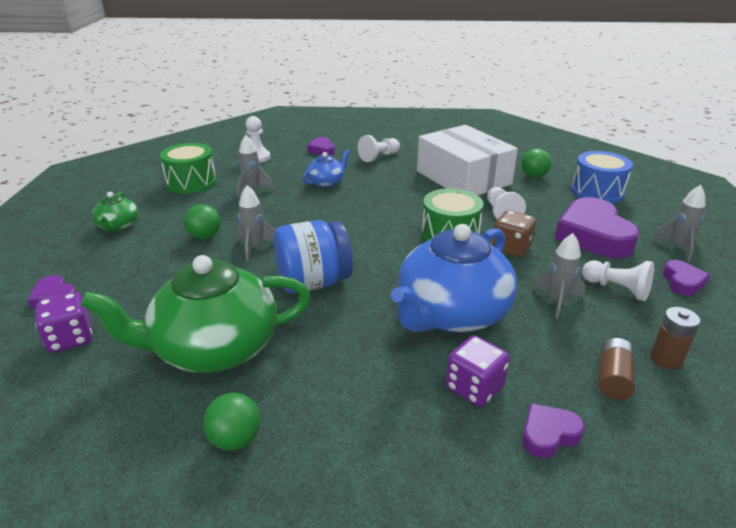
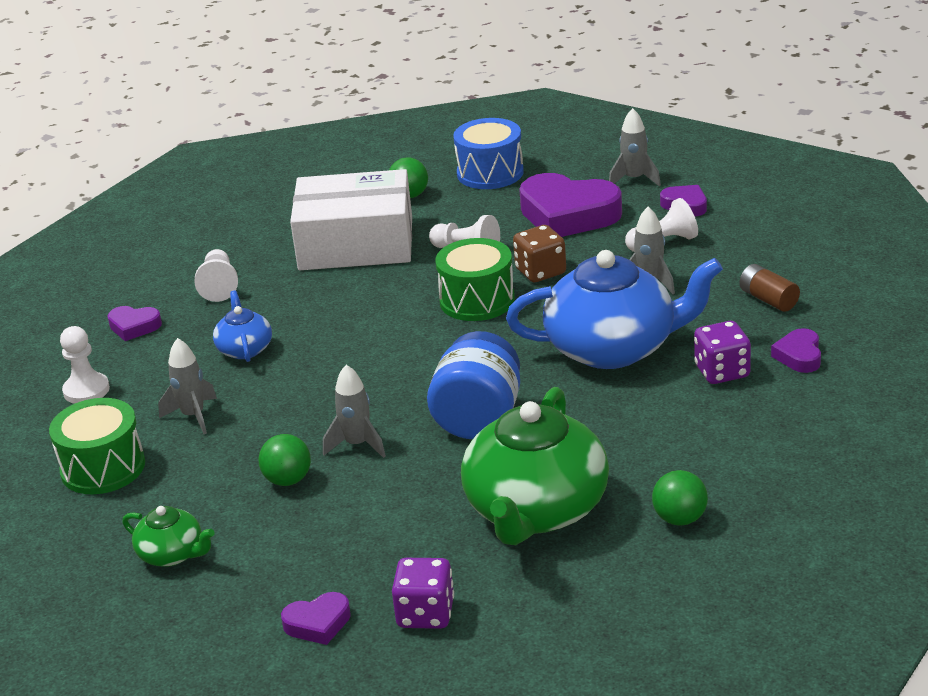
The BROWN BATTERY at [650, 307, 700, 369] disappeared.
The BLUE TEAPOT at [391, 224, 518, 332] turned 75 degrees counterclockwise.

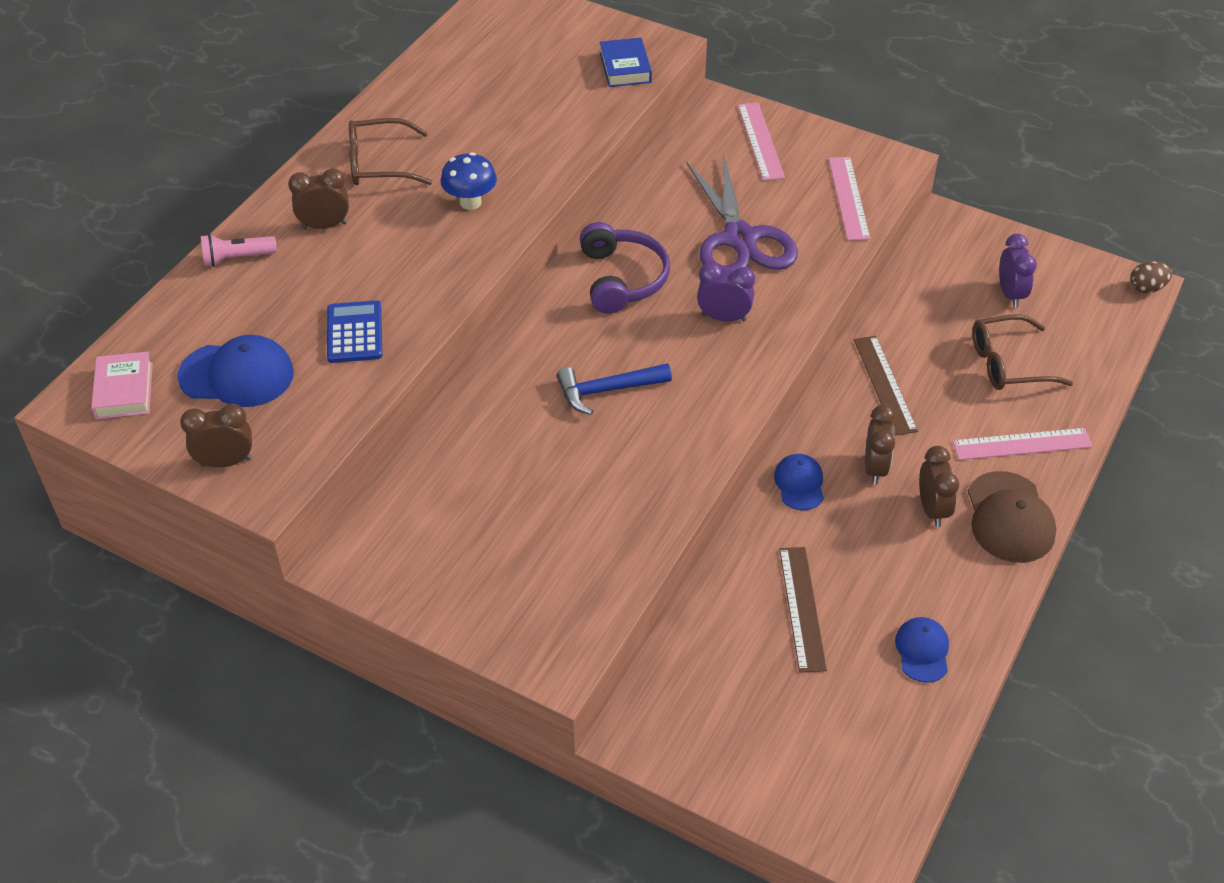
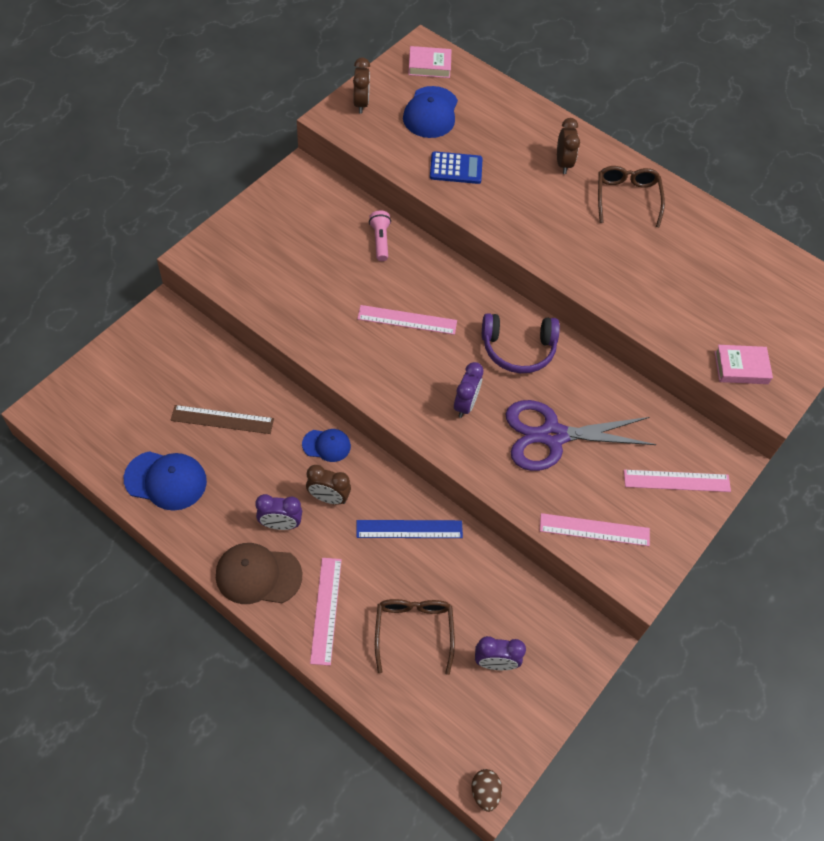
The BLUE MUSHROOM at [440, 152, 497, 210] disappeared.
The PINK FLASHLIGHT moved from [201, 234, 277, 267] to [369, 211, 391, 261].
The BLUE HAMMER at [557, 363, 672, 415] was replaced by the PINK RULER at [357, 305, 457, 335].
The BLUE BOOK at [600, 38, 652, 87] became the PINK BOOK at [714, 345, 773, 384].
The BROWN RULER at [854, 336, 918, 435] became the BLUE RULER at [356, 520, 463, 538].
The BROWN CLOCK at [919, 446, 959, 527] became the PURPLE CLOCK at [255, 494, 302, 530].
The BLUE CAP at [895, 617, 949, 683] changed to 1.65 times the size.

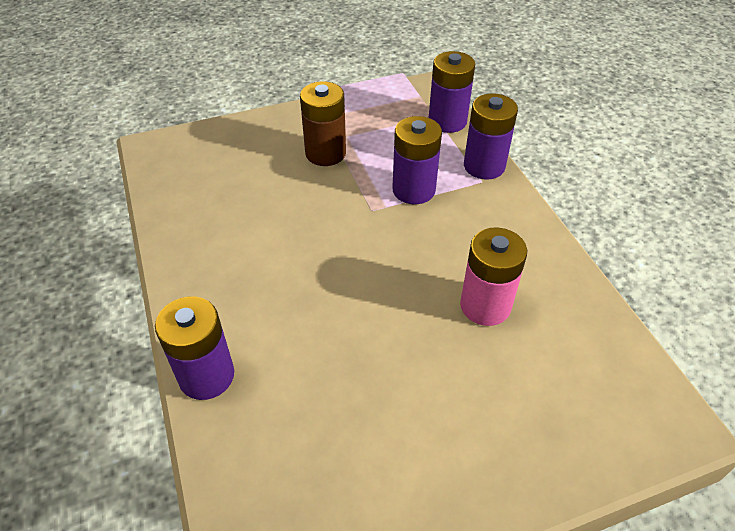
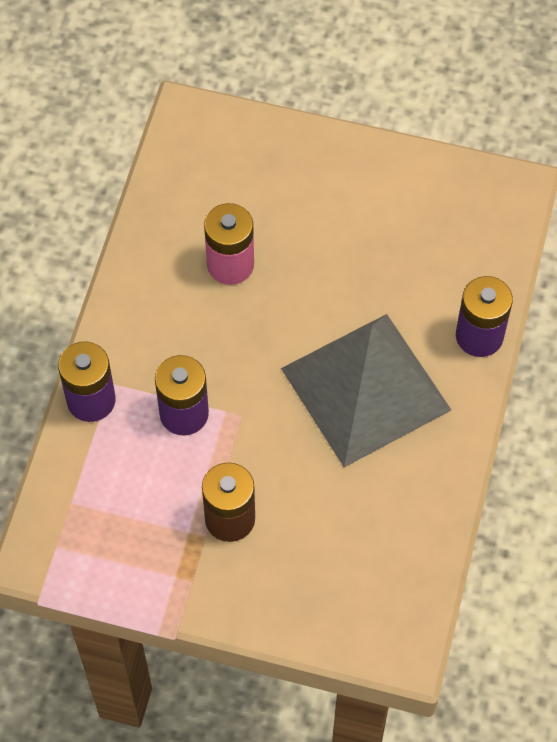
The PURPLE BATTERY at [429, 51, 475, 133] disappeared.
The GREY PYRAMID at [281, 314, 451, 467] appeared.

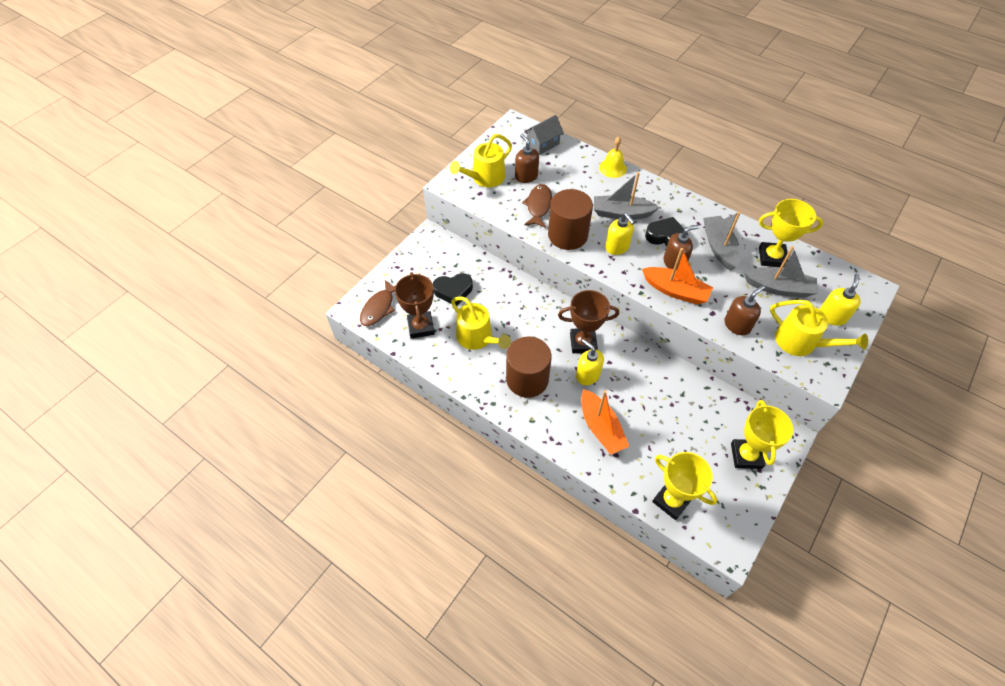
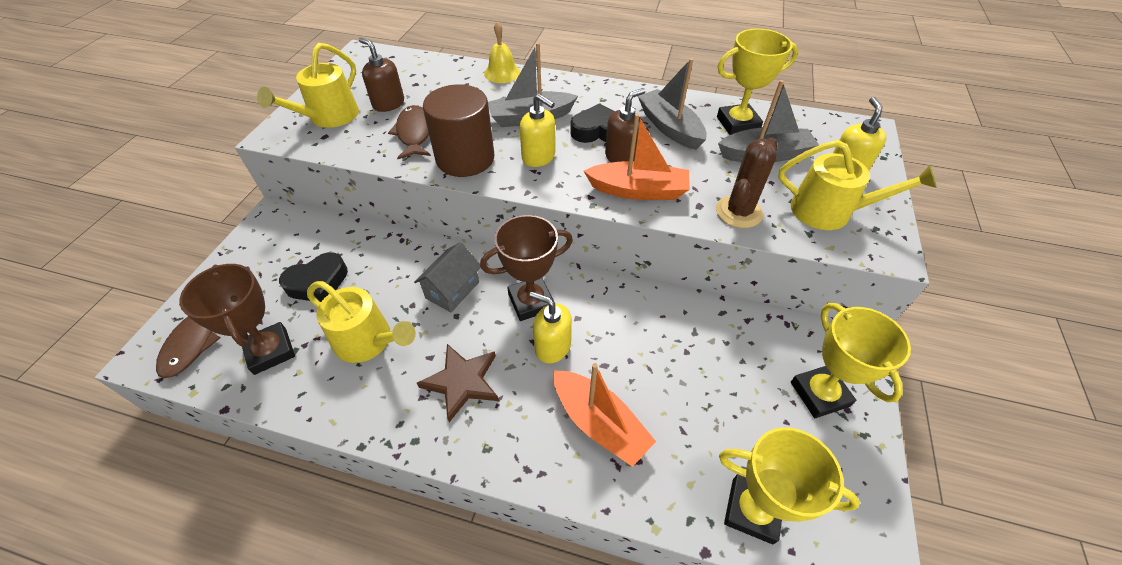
The GREY HOUSE moved from [524, 115, 564, 155] to [414, 242, 481, 312].
The BROWN CYLINDER at [506, 337, 552, 398] was replaced by the BROWN STAR at [417, 344, 499, 422].
The BROWN SOAP DISPENSER at [725, 285, 765, 335] was replaced by the BROWN CACTUS at [716, 138, 778, 228].

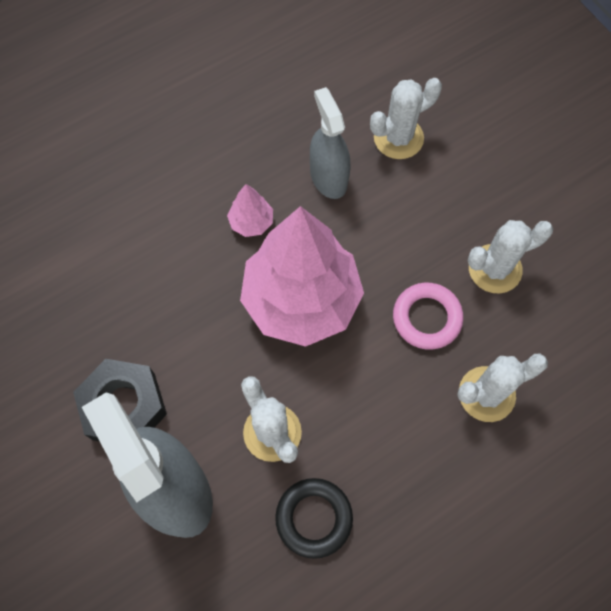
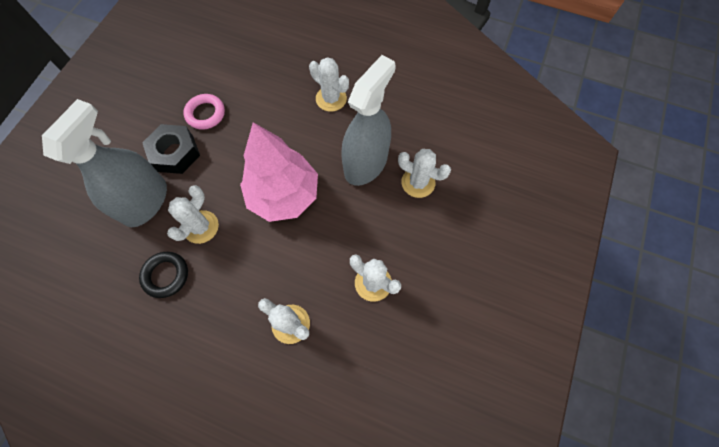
The PINK TREE at [227, 184, 273, 237] disappeared.
The WHITE CACTUS at [309, 57, 349, 112] appeared.
The PINK RING moved from [393, 282, 463, 350] to [183, 94, 225, 130].
The GREY SPRAY BOTTLE at [310, 87, 350, 199] changed to 1.65 times the size.

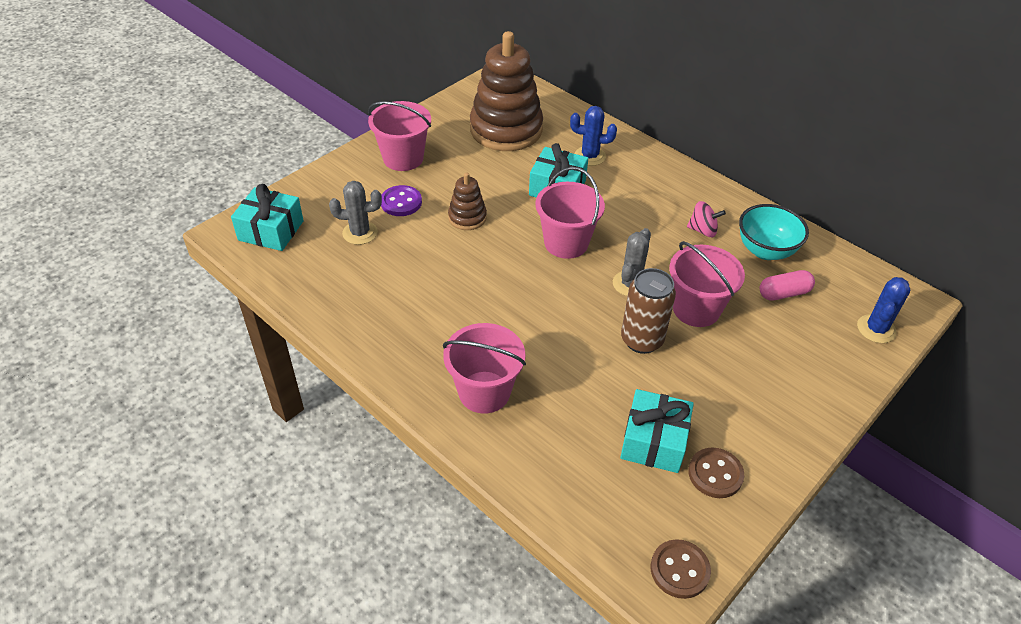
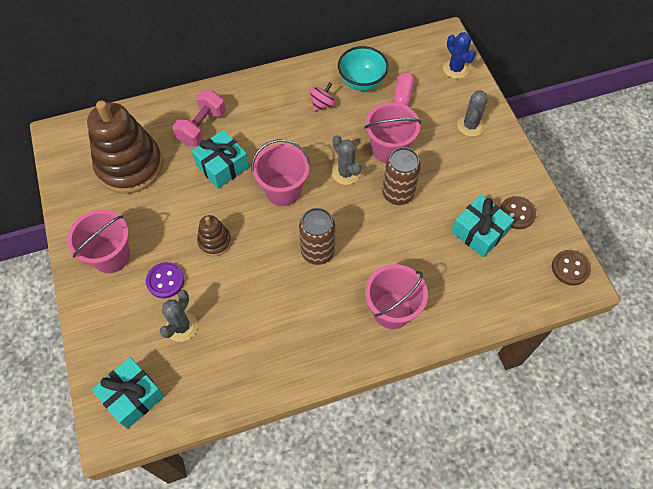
The BROWN CAN at [299, 208, 335, 265] appeared.
The GREY CACTUS at [457, 90, 488, 137] appeared.
The BLUE CACTUS at [570, 106, 617, 166] was replaced by the PINK DUMBBELL at [173, 90, 226, 147].

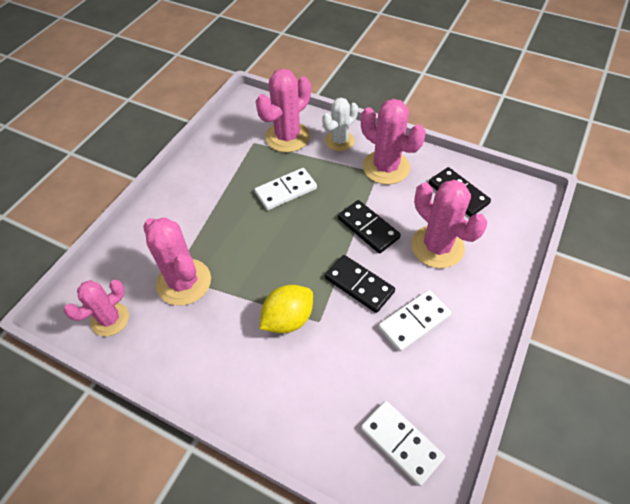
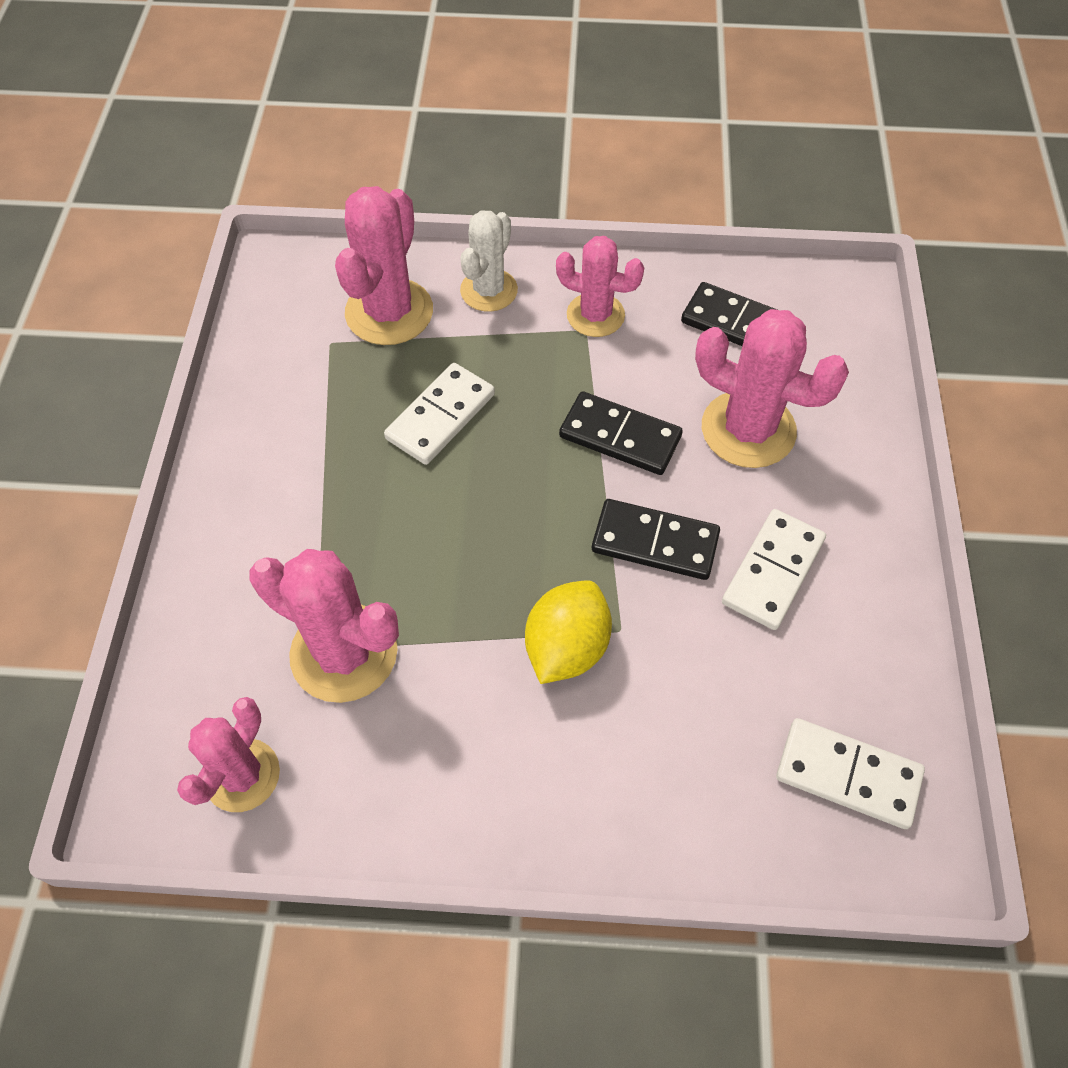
The PINK CACTUS at [361, 99, 425, 185] changed to 0.66 times the size.

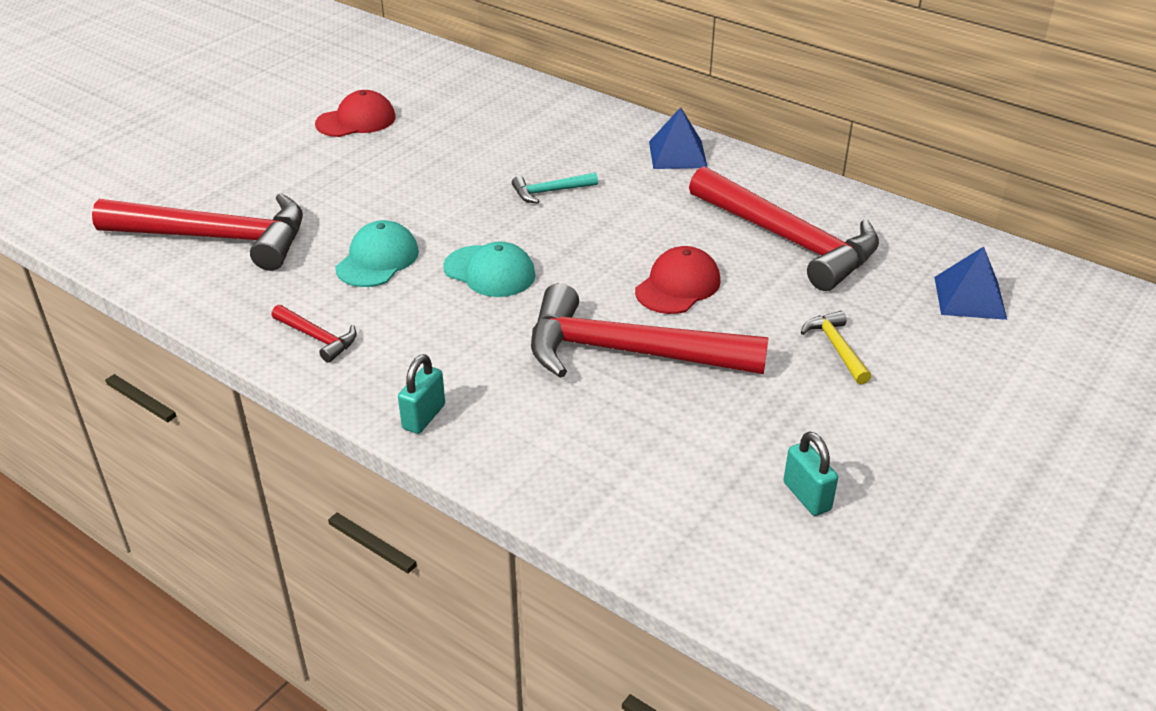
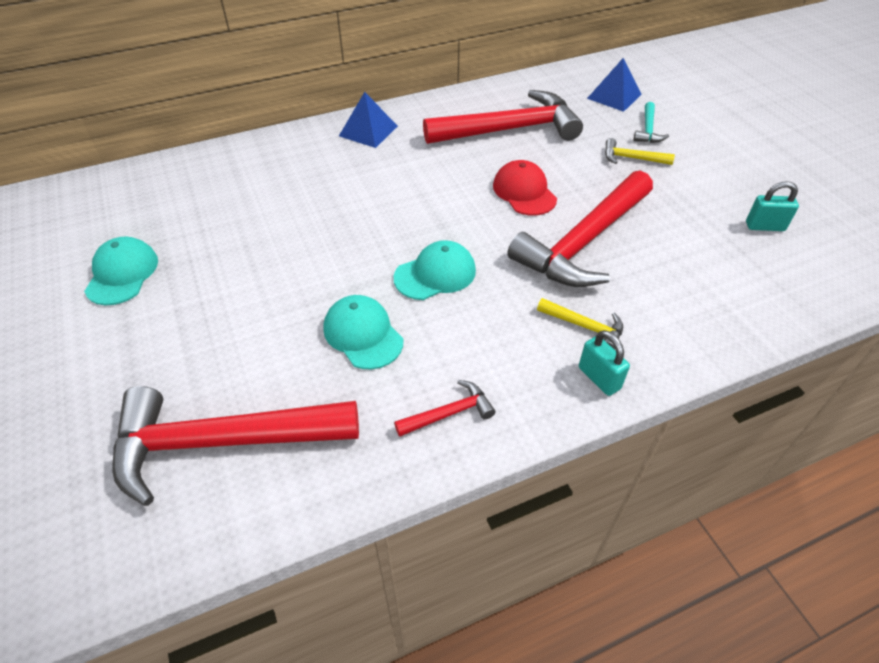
The YELLOW HAMMER at [537, 298, 623, 350] appeared.
The TURQUOISE HAMMER moved from [512, 172, 598, 203] to [633, 102, 669, 143].
The RED CAP at [315, 90, 396, 137] became the TURQUOISE CAP at [84, 237, 158, 305].
The RED HAMMER at [92, 193, 303, 271] turned 135 degrees counterclockwise.

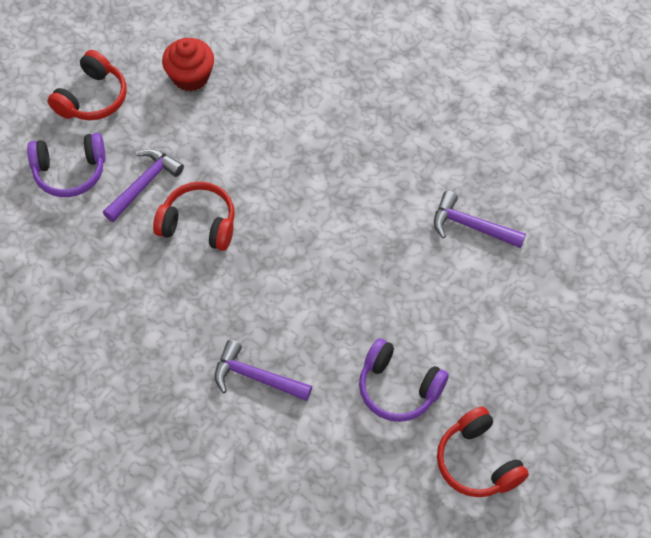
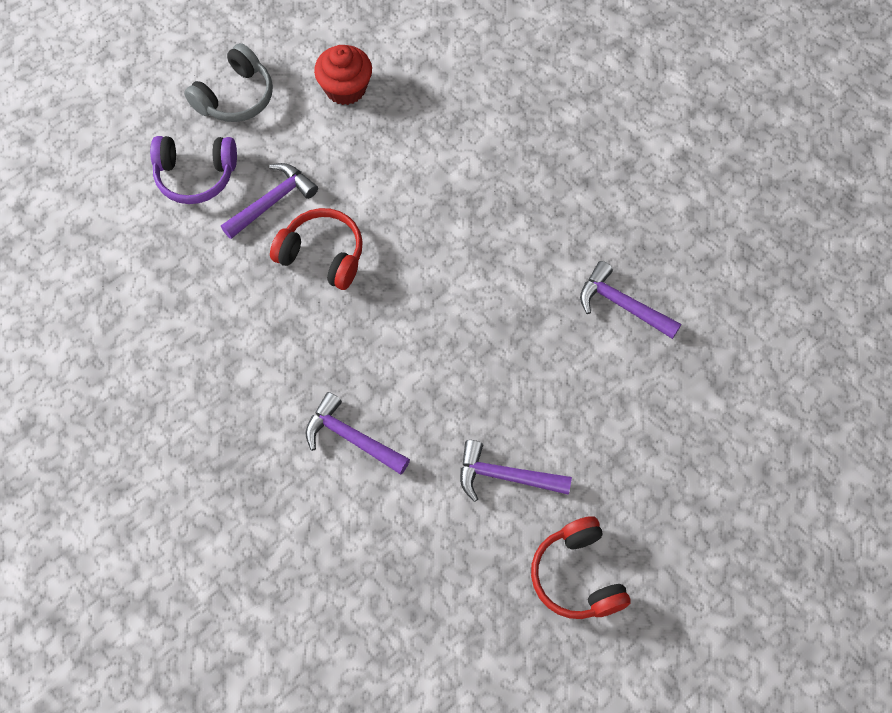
The PURPLE HEADPHONES at [359, 338, 449, 422] was replaced by the PURPLE HAMMER at [460, 440, 572, 502].
The RED HEADPHONES at [48, 50, 127, 120] became the GREY HEADPHONES at [184, 43, 273, 122].

